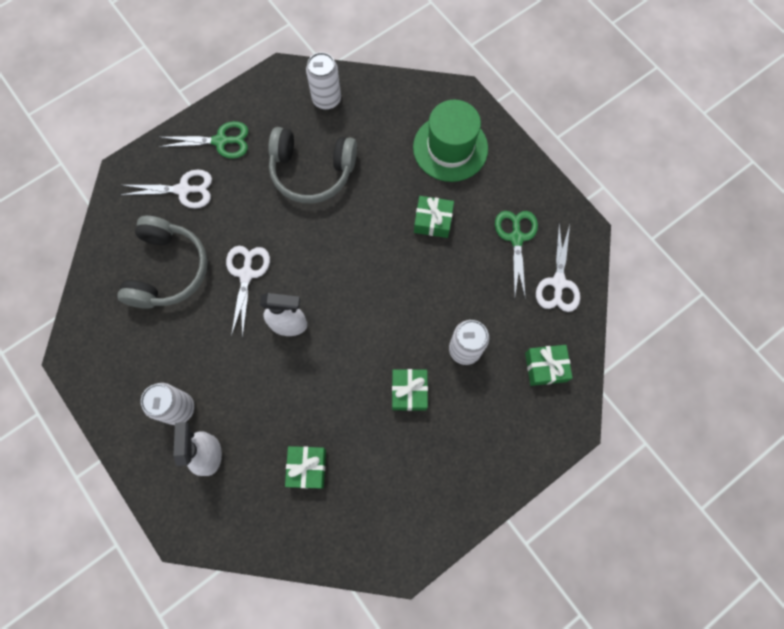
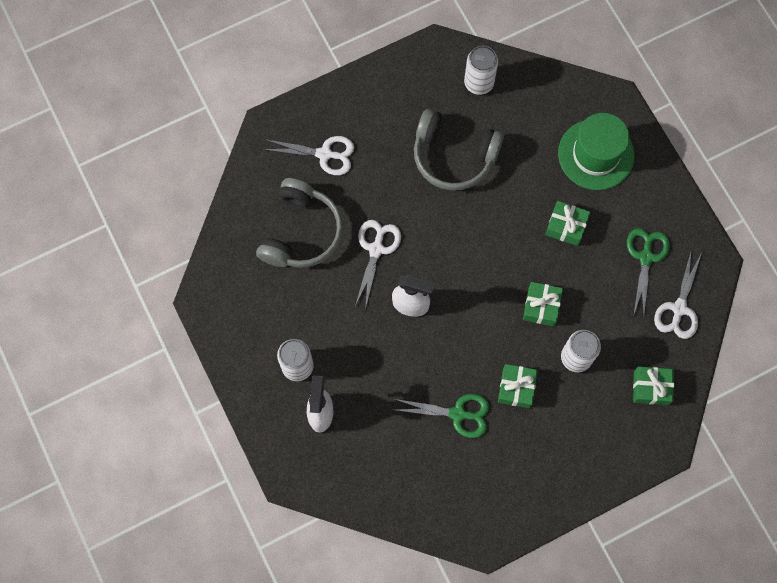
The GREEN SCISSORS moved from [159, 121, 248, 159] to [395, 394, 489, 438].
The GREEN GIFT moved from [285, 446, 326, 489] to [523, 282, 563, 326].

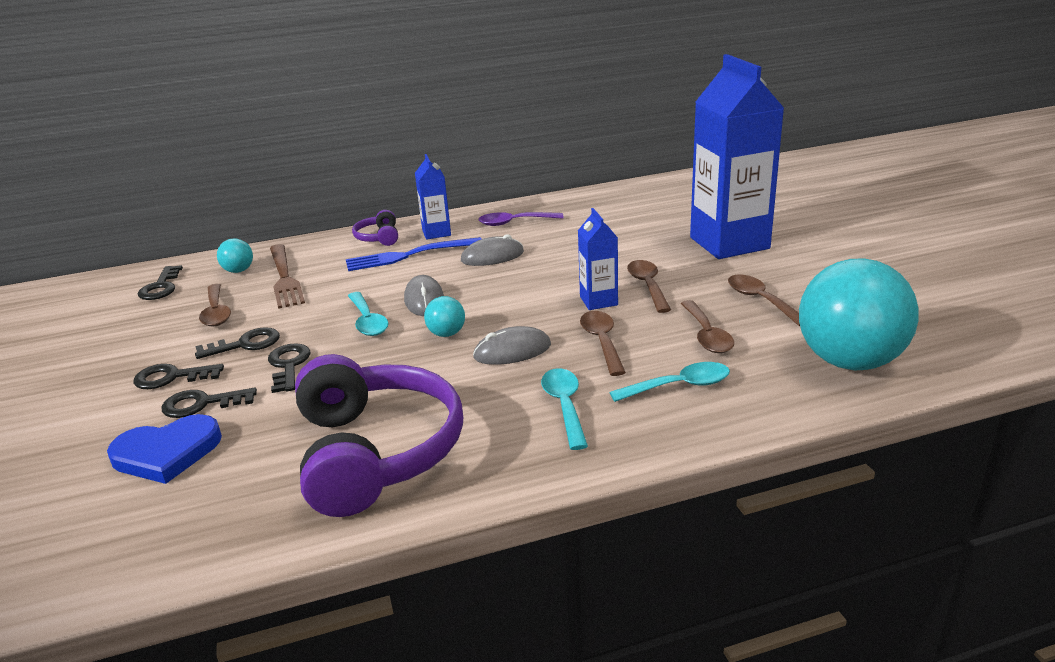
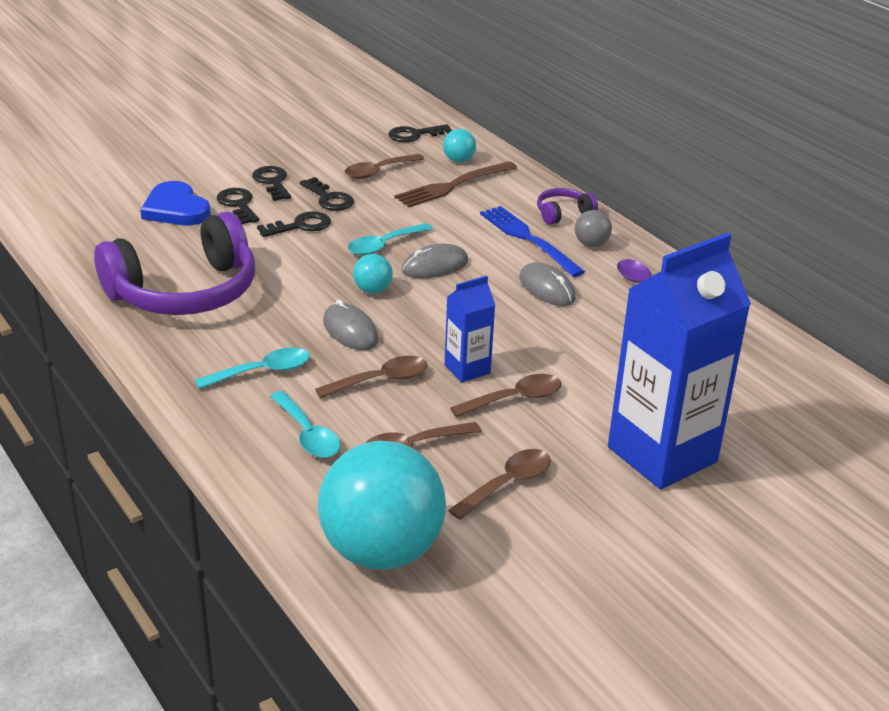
The BLUE CARTON at [415, 154, 451, 240] was replaced by the GREY BALL at [575, 210, 612, 247].

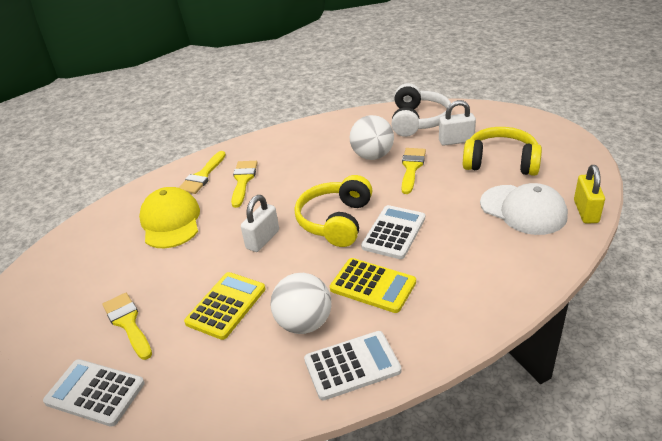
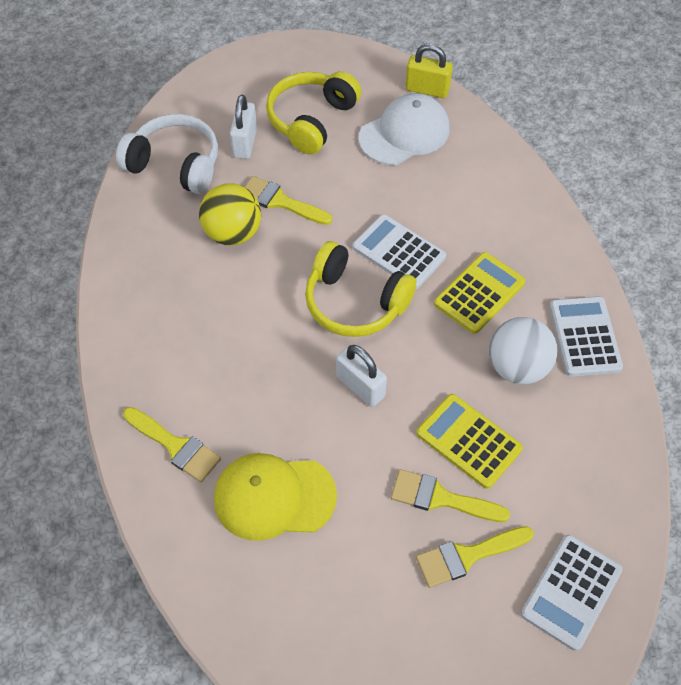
The YELLOW BRUSH moved from [231, 161, 257, 208] to [391, 469, 510, 522].
The WHITE BALL at [350, 115, 394, 160] became the YELLOW BALL at [199, 183, 261, 245].

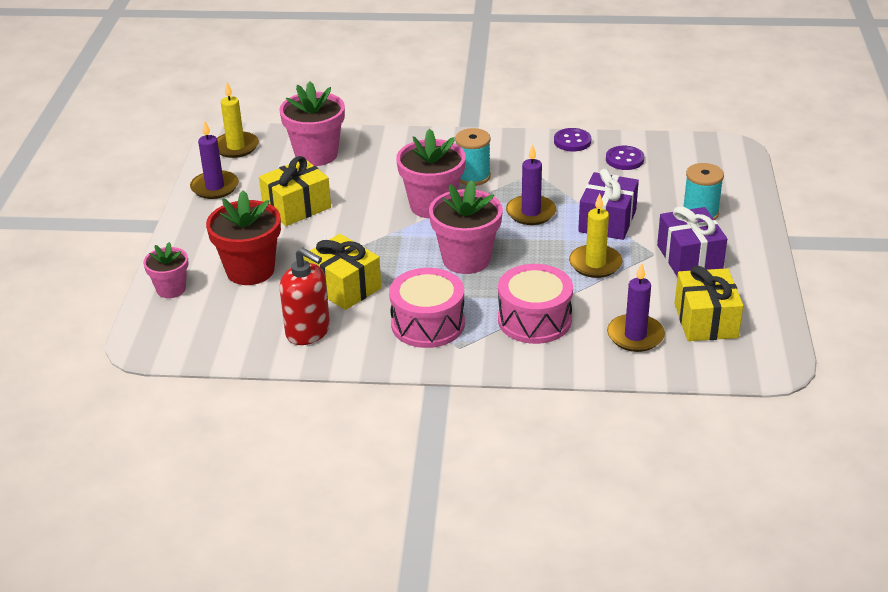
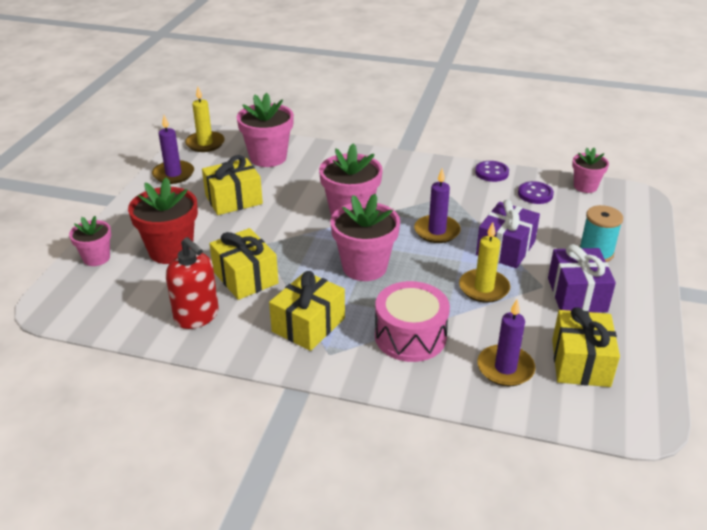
The TURQUOISE SPOOL at [455, 128, 491, 186] disappeared.
The PINK FLOWER POT at [572, 148, 609, 193] appeared.
The PINK DRUM at [389, 268, 465, 348] was replaced by the YELLOW GIFT at [269, 271, 345, 351].

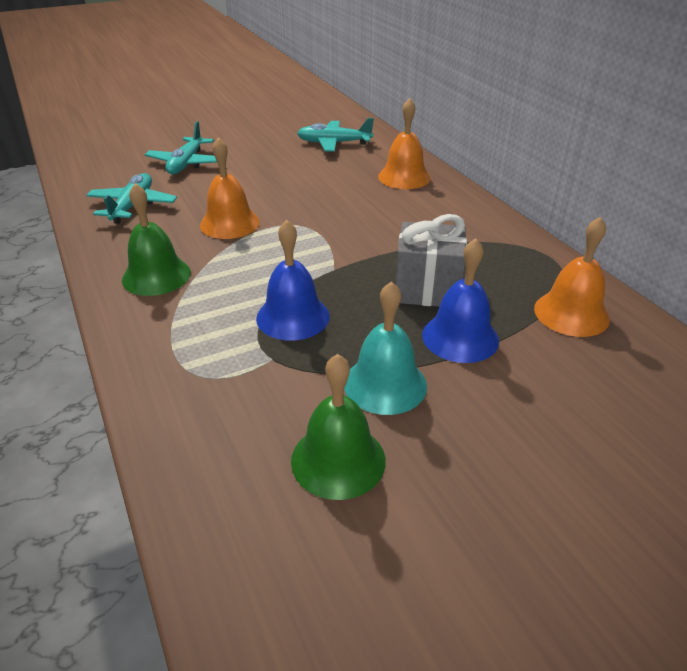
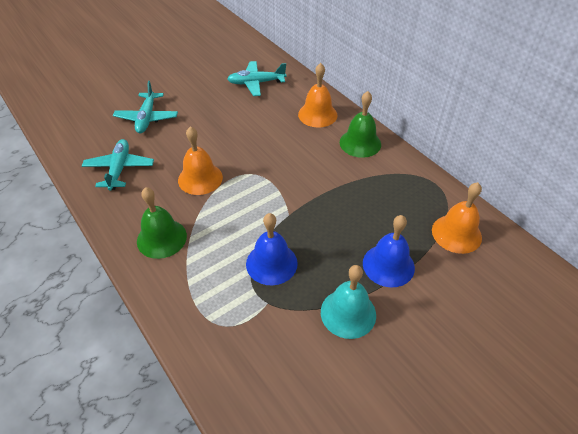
The GREY GIFT at [396, 214, 467, 307] disappeared.
The GREEN BELL moved from [291, 354, 386, 500] to [340, 91, 381, 158].

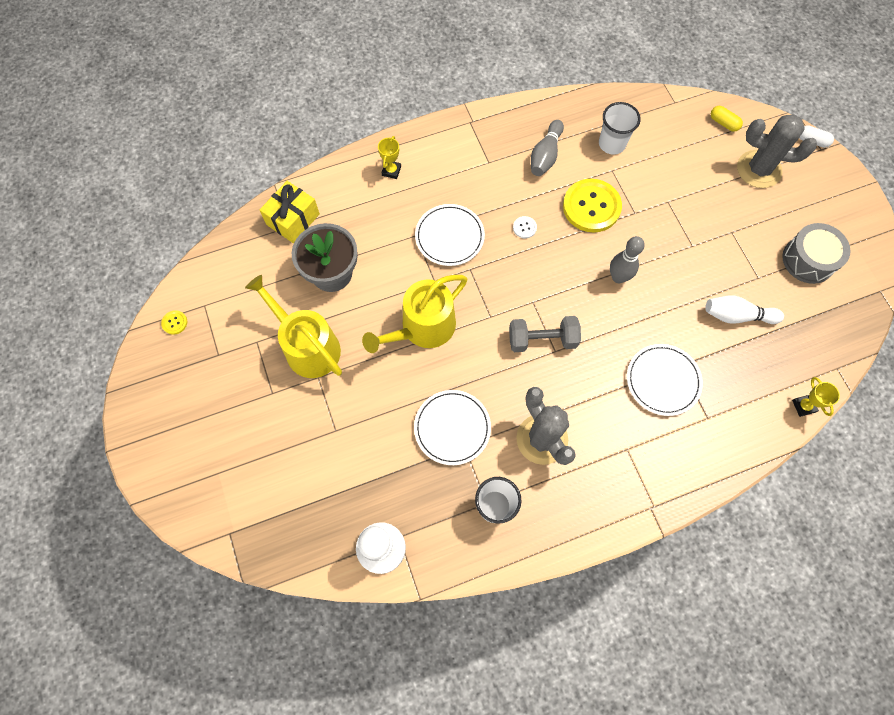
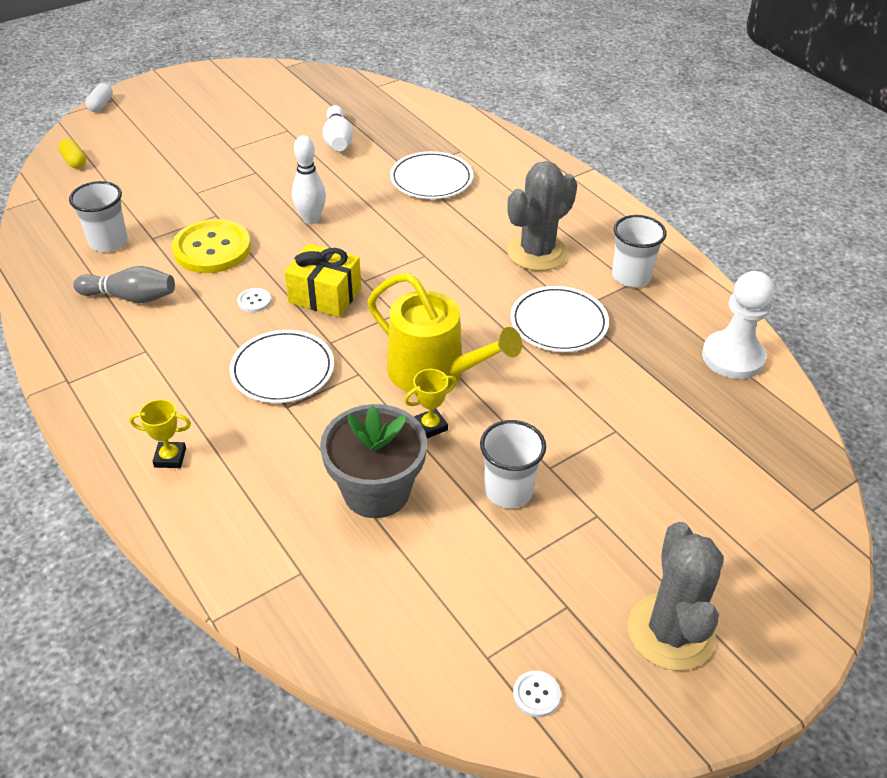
The GREY DUMBBELL at [509, 316, 581, 352] disappeared.
The GREY DRUM at [782, 223, 850, 284] disappeared.
The YELLOW GIFT moved from [260, 181, 320, 243] to [285, 243, 361, 317].
The GREY CACTUS moved from [737, 114, 817, 188] to [628, 522, 724, 671].
The YELLOW TROPHY moved from [792, 377, 840, 417] to [404, 369, 457, 438].
The YELLOW WATERING CAN at [245, 275, 342, 378] was replaced by the WHITE CUP at [480, 420, 546, 508].
The YELLOW BUTTON at [161, 310, 187, 335] became the WHITE BUTTON at [513, 671, 561, 717].
The GREY BOWLING PIN at [610, 236, 645, 283] became the WHITE BOWLING PIN at [292, 135, 326, 224].
The YELLOW CAPSULE at [711, 106, 743, 132] turned 60 degrees counterclockwise.

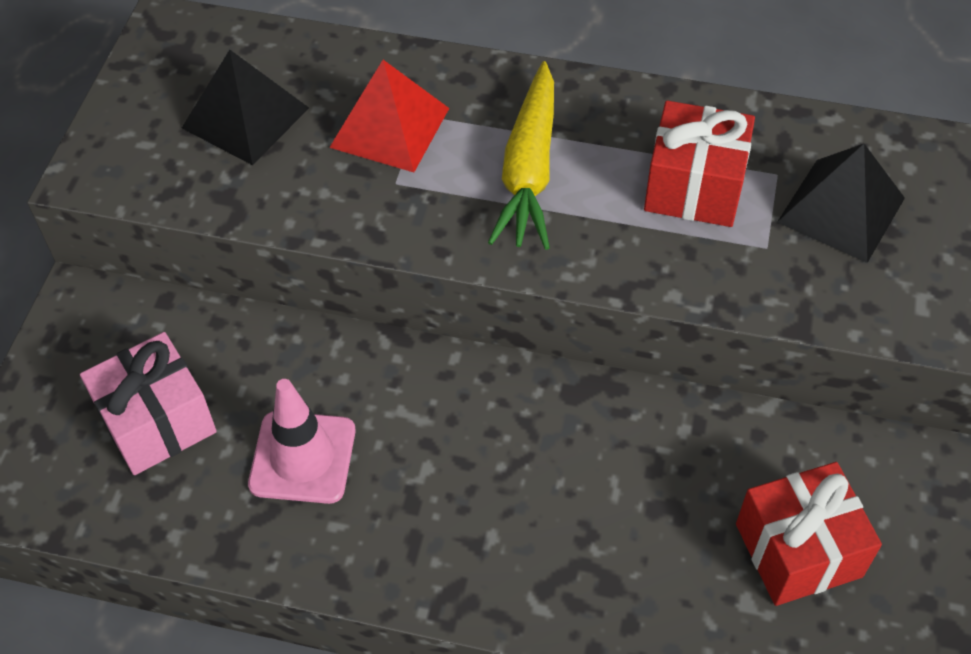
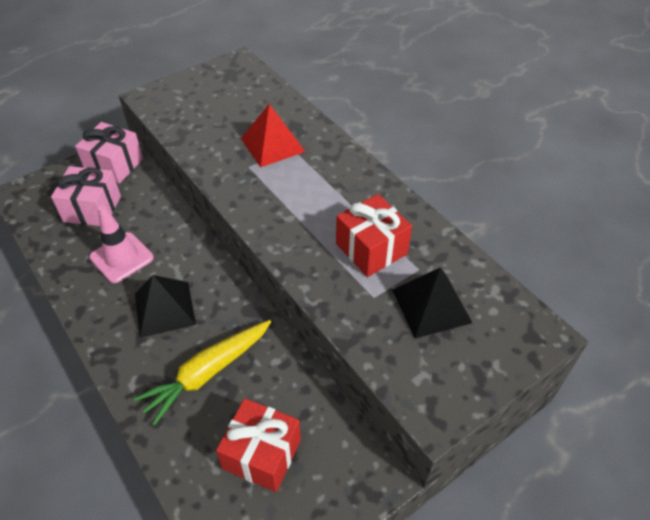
The PINK GIFT at [75, 122, 143, 184] appeared.
The BLACK PYRAMID moved from [182, 50, 309, 165] to [135, 275, 196, 338].
The YELLOW CARROT moved from [488, 61, 554, 250] to [133, 320, 271, 426].

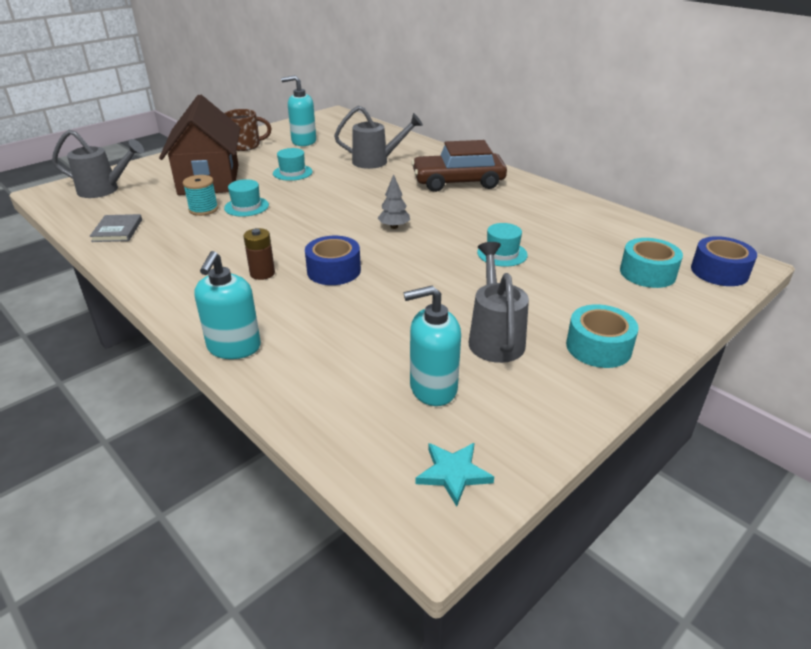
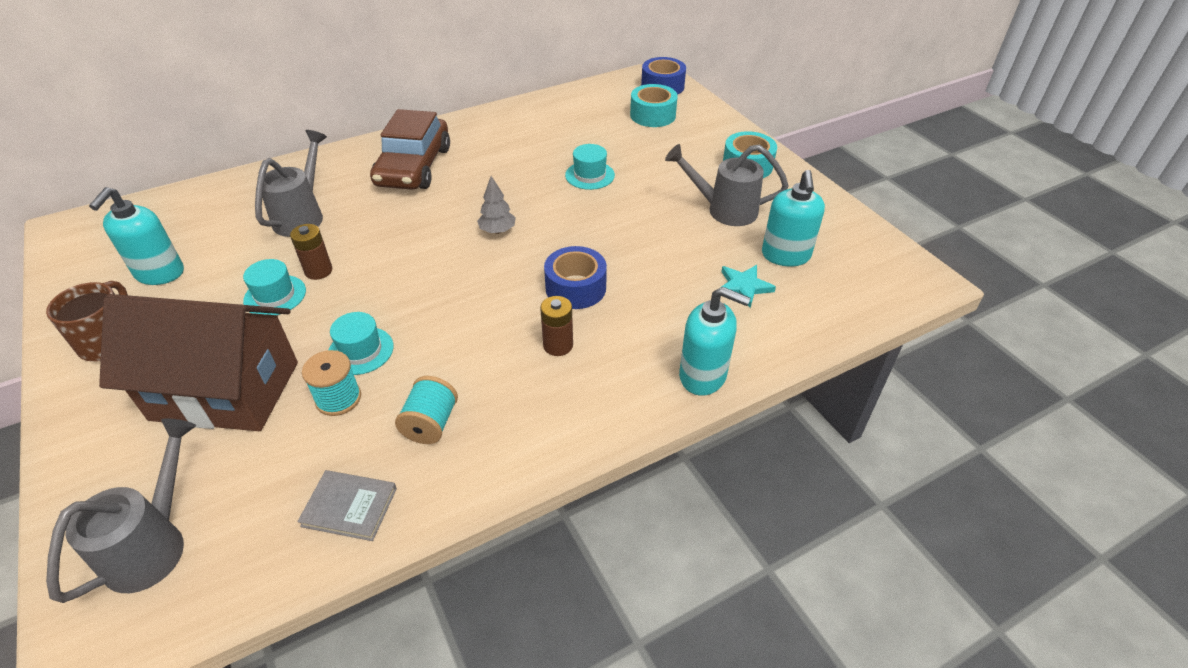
The BROWN BATTERY at [290, 224, 332, 280] appeared.
The TURQUOISE SPOOL at [395, 376, 458, 444] appeared.
The TURQUOISE STAR moved from [415, 443, 494, 507] to [720, 265, 776, 308].

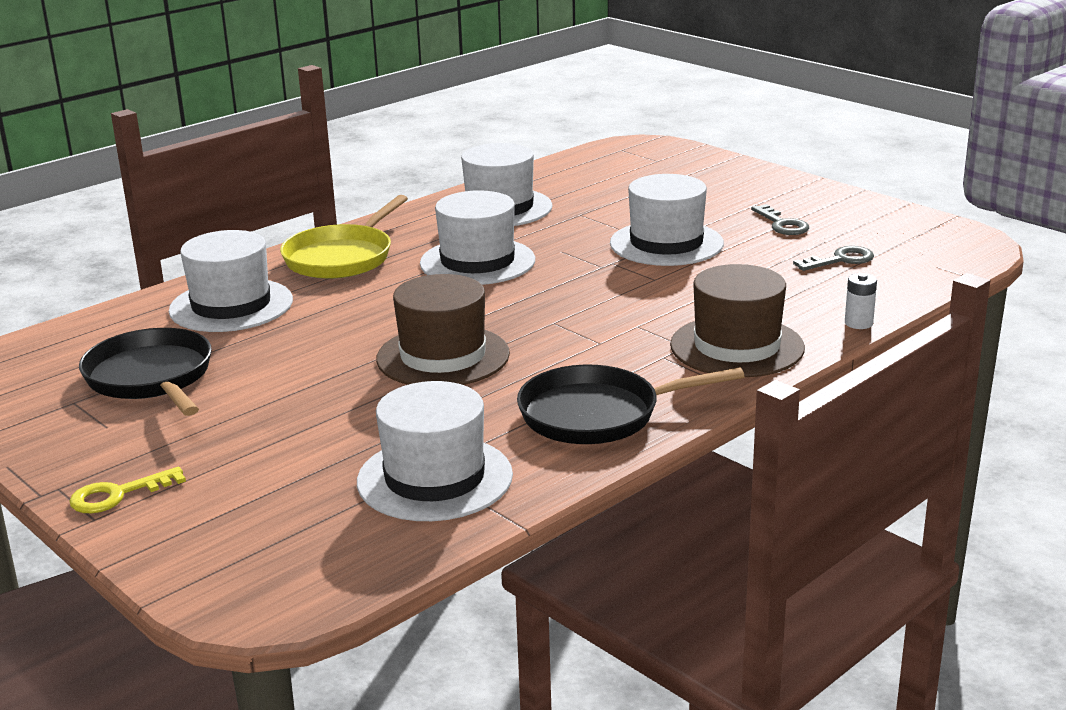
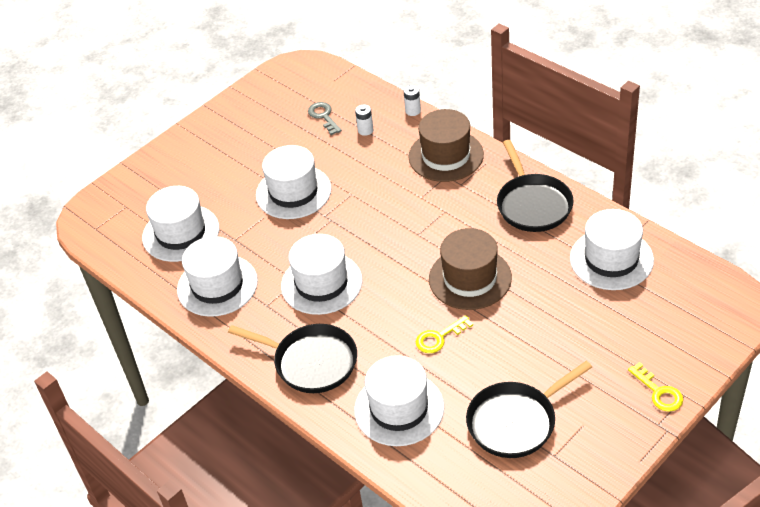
The GREY KEY at [751, 204, 809, 235] disappeared.
The WHITE HAT at [142, 186, 219, 262] appeared.
The WHITE BATTERY at [355, 104, 373, 136] appeared.
The YELLOW KEY at [416, 315, 473, 353] appeared.
The YELLOW PAN at [280, 195, 408, 279] became the BLACK PAN at [228, 324, 357, 393].

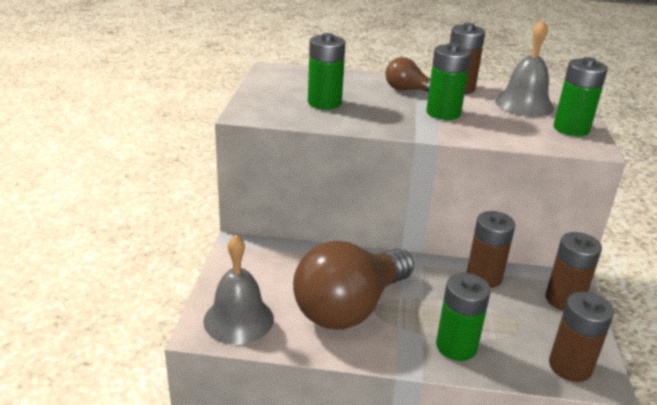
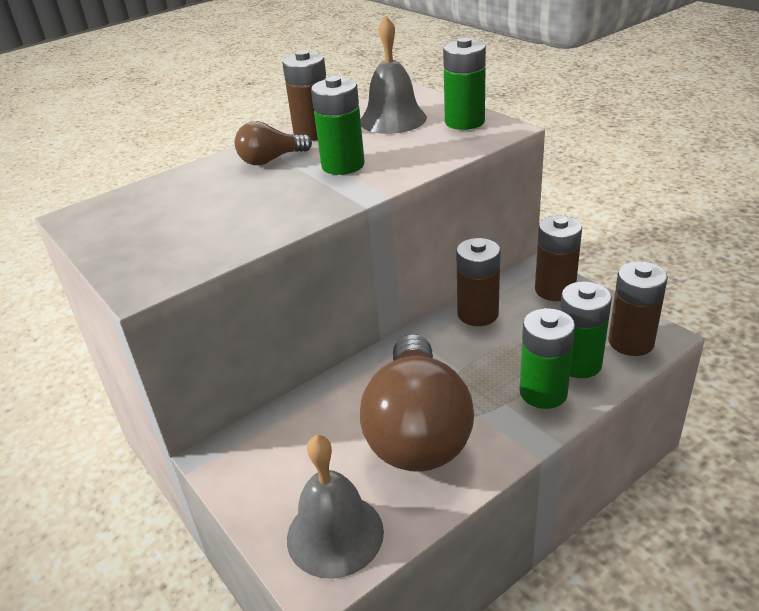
The GREEN BATTERY moved from [308, 33, 346, 110] to [560, 281, 612, 378].

